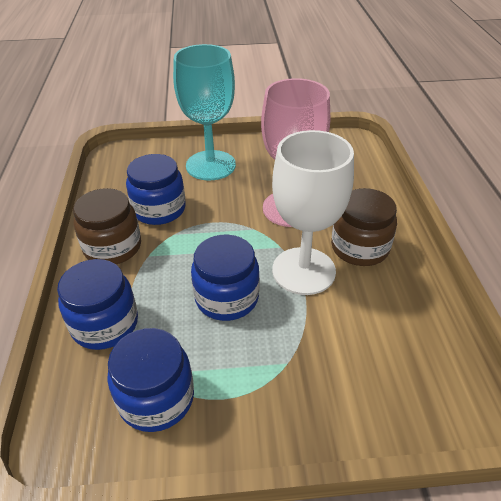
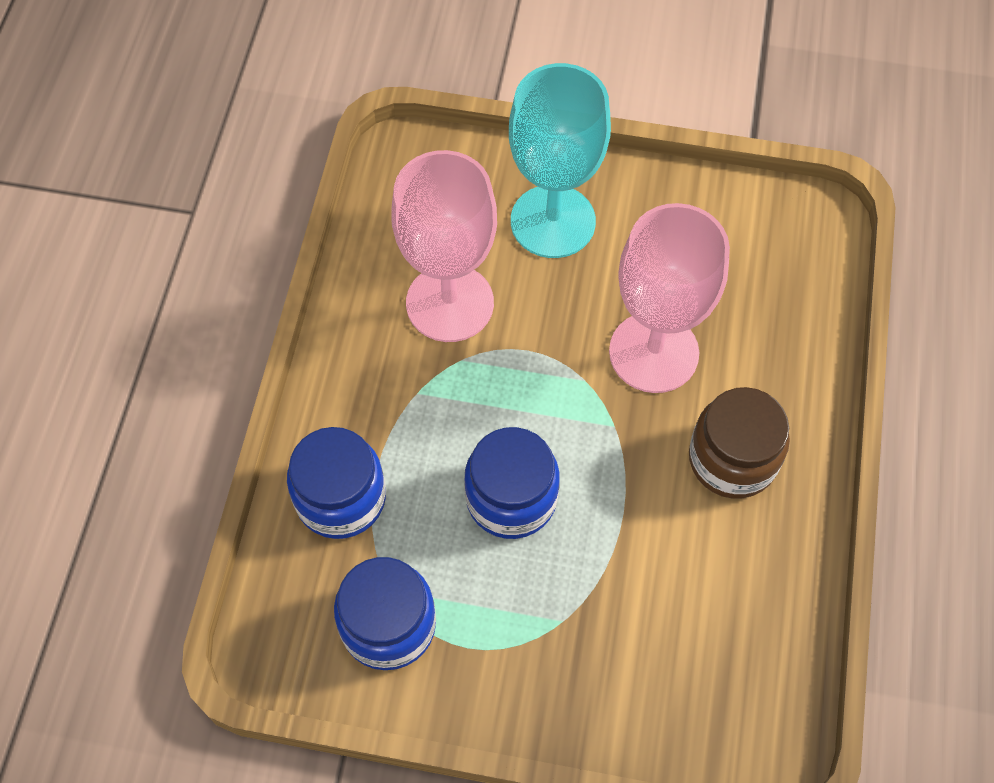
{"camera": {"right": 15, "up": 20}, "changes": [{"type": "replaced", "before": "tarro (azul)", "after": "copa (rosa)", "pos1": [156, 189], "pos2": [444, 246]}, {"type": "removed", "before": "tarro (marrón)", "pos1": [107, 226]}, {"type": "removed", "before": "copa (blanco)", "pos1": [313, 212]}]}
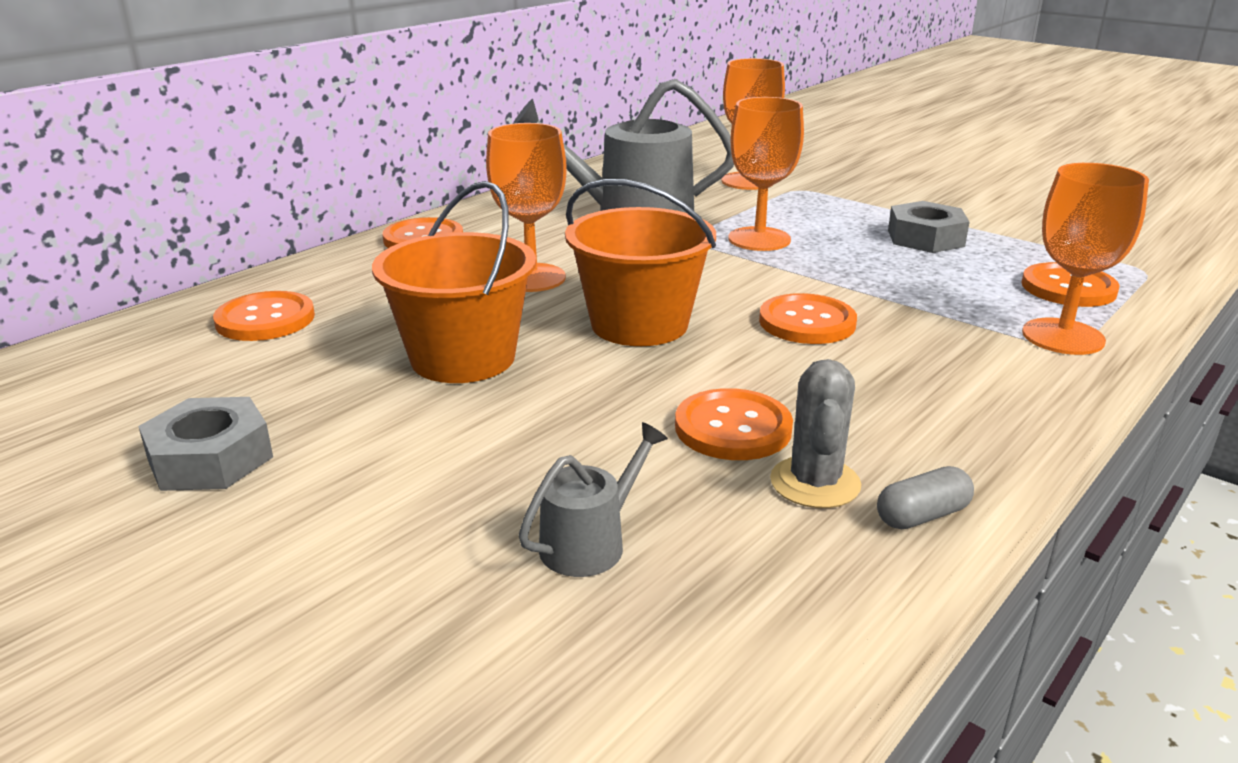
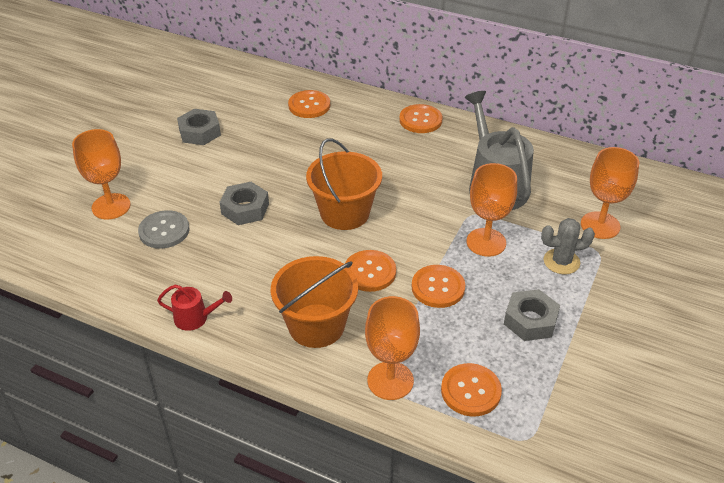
{"camera": {"right": 75, "up": 15}, "changes": [{"type": "moved", "before": "copa (naranja)", "pos1": [526, 207], "pos2": [101, 174]}, {"type": "replaced", "before": "regadera (gris)", "after": "botón (gris)", "pos1": [593, 499], "pos2": [164, 229]}, {"type": "replaced", "before": "cápsula (gris)", "after": "regadera (rojo)", "pos1": [925, 497], "pos2": [194, 307]}, {"type": "added", "after": "tuerca (gris)", "pos2": [244, 203]}, {"type": "moved", "before": "balde (naranja)", "pos1": [454, 282], "pos2": [314, 302]}, {"type": "moved", "before": "botón (naranja)", "pos1": [734, 424], "pos2": [438, 286]}, {"type": "moved", "before": "cactus (gris)", "pos1": [815, 433], "pos2": [568, 246]}]}
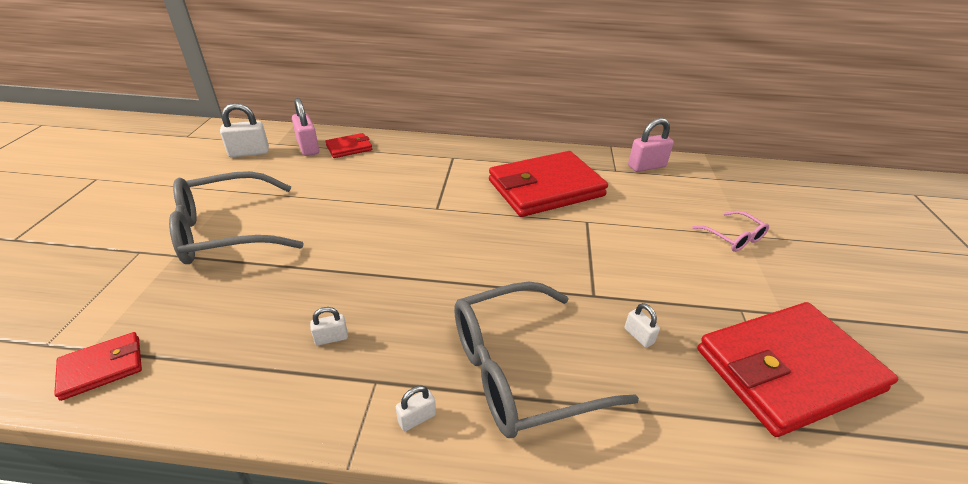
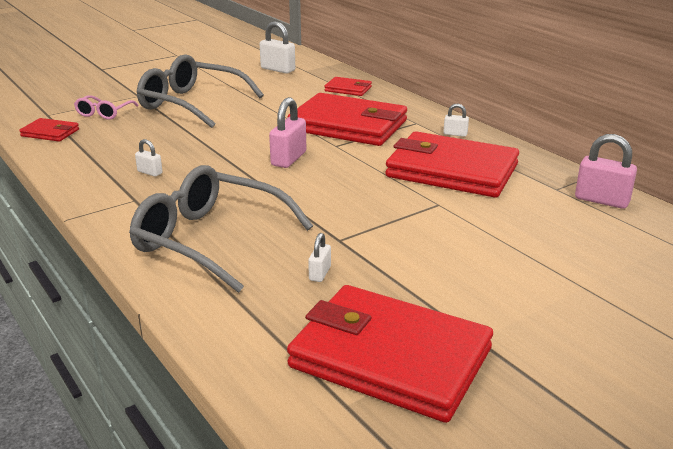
{"camera": {"right": 50, "up": -10}, "changes": [{"type": "moved", "before": "gafas (rosa)", "pos1": [730, 231], "pos2": [106, 107]}, {"type": "moved", "before": "candado (rosa)", "pos1": [305, 127], "pos2": [287, 132]}, {"type": "added", "after": "cartera (rojo)", "pos2": [347, 119]}, {"type": "moved", "before": "candado (blanco)", "pos1": [416, 408], "pos2": [456, 120]}]}
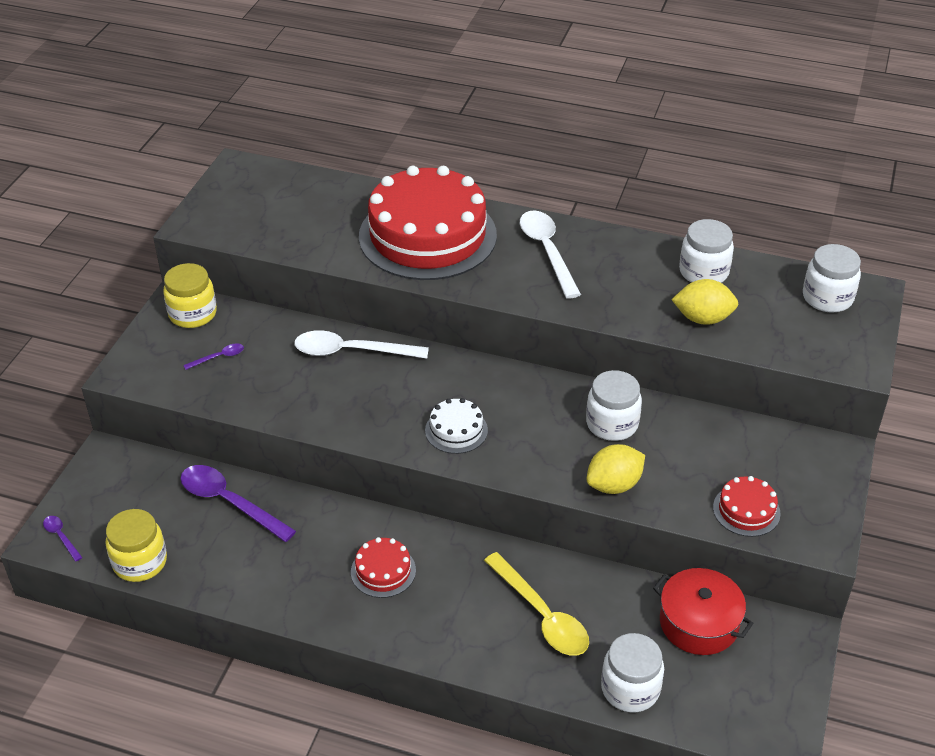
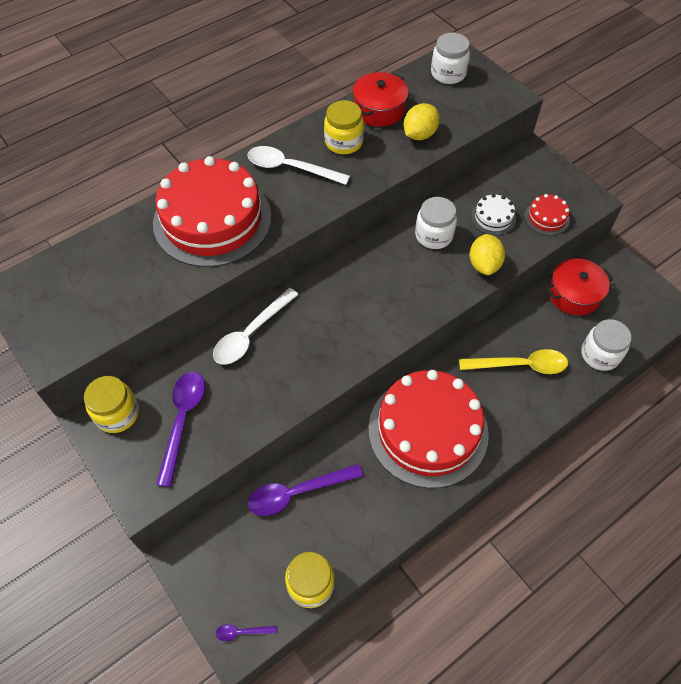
{"camera": {"right": -55, "up": 15}, "changes": [{"type": "resized", "before": "cuchara (morado)", "pos1": [213, 356], "pos2": [180, 429], "scale": 2.16}, {"type": "added", "after": "tarro (amarillo)", "pos2": [344, 127]}, {"type": "replaced", "before": "tarro (blanco)", "after": "olla (rojo)", "pos1": [706, 251], "pos2": [380, 99]}, {"type": "resized", "before": "tarta (rojo)", "pos1": [383, 567], "pos2": [428, 429], "scale": 2.4}, {"type": "moved", "before": "tarta (blanco)", "pos1": [456, 426], "pos2": [493, 214]}]}
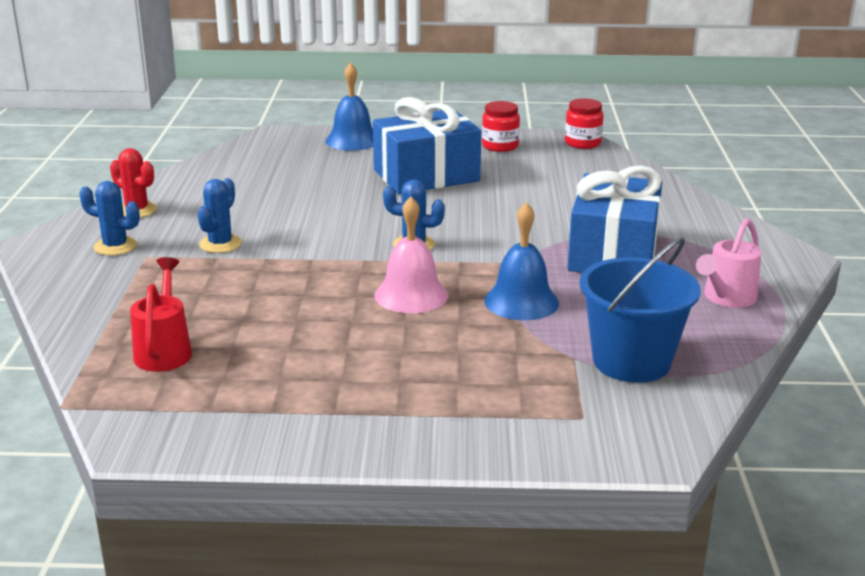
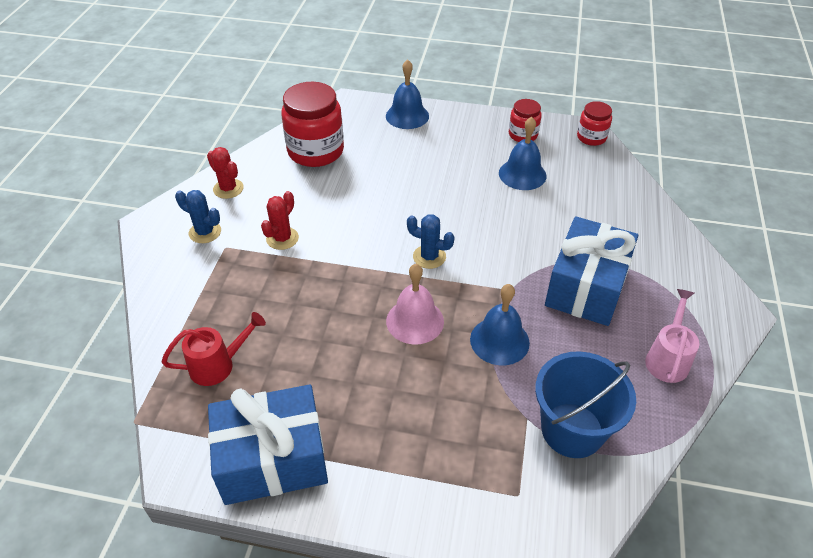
{"camera": {"right": 10, "up": 20}, "changes": [{"type": "turned", "before": "regadera (rojo)", "pos1": [161, 314], "pos2": [214, 349], "turn": 60}, {"type": "moved", "before": "regalo (azul)", "pos1": [427, 145], "pos2": [268, 445]}, {"type": "recoloured", "before": "cactus (azul)", "after": "cactus (rojo)", "pos1": [220, 215], "pos2": [280, 220]}, {"type": "added", "after": "tarro (rojo)", "pos2": [312, 124]}, {"type": "added", "after": "campana (azul)", "pos2": [522, 153]}, {"type": "turned", "before": "regadera (rosa)", "pos1": [728, 263], "pos2": [672, 336], "turn": 150}]}
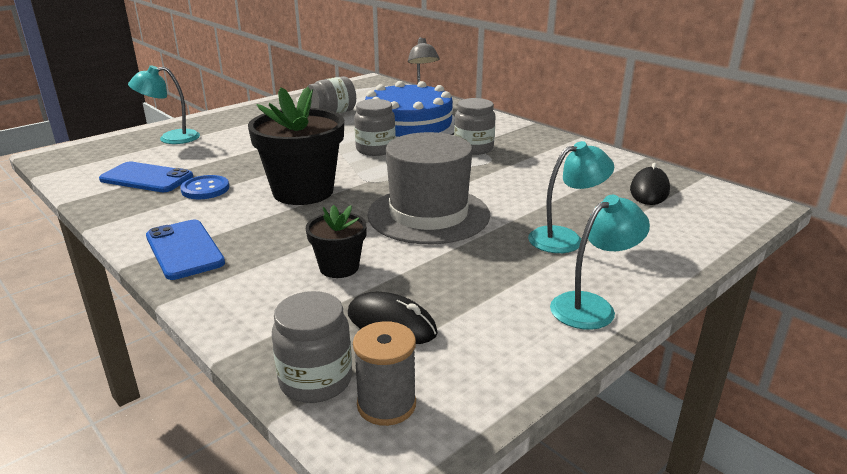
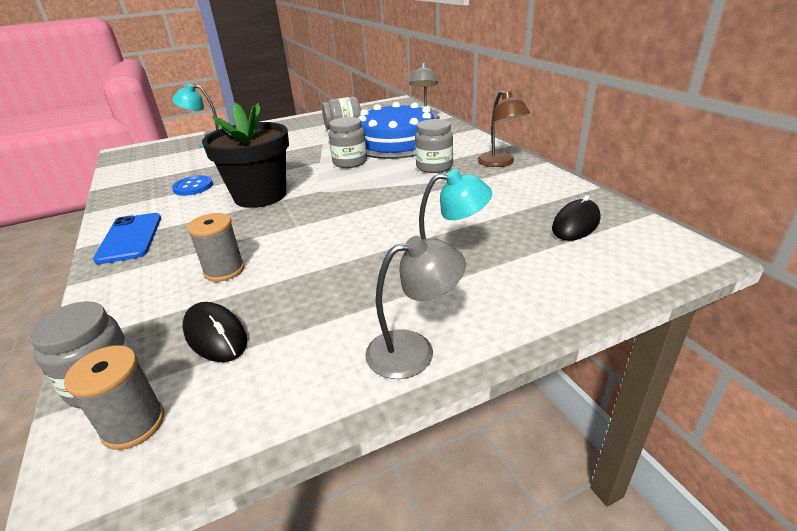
{"camera": {"right": 20, "up": 5}, "changes": [{"type": "replaced", "before": "maceta (negro)", "after": "carrete (gris)", "pos1": [336, 241], "pos2": [215, 247]}, {"type": "recoloured", "before": "lámpara (turquesa)", "after": "lámpara (gris)", "pos1": [600, 262], "pos2": [415, 307]}, {"type": "added", "after": "lámpara (marrón)", "pos2": [503, 129]}, {"type": "removed", "before": "móvil (azul)", "pos1": [146, 177]}, {"type": "removed", "before": "sombrero (gris)", "pos1": [428, 188]}]}
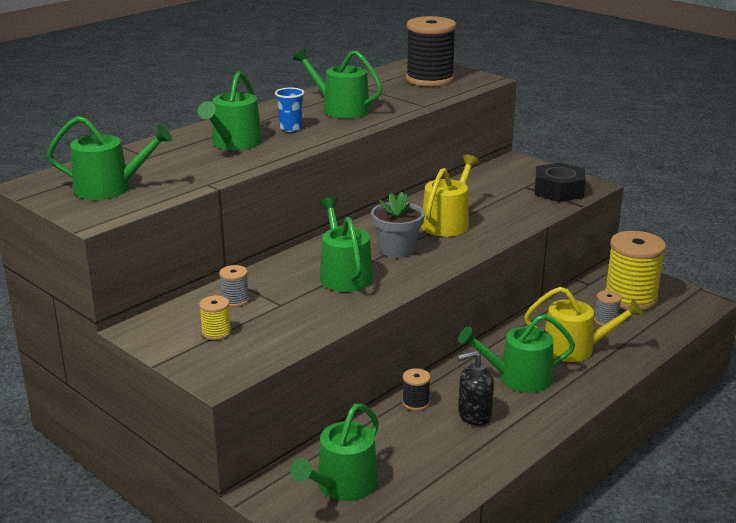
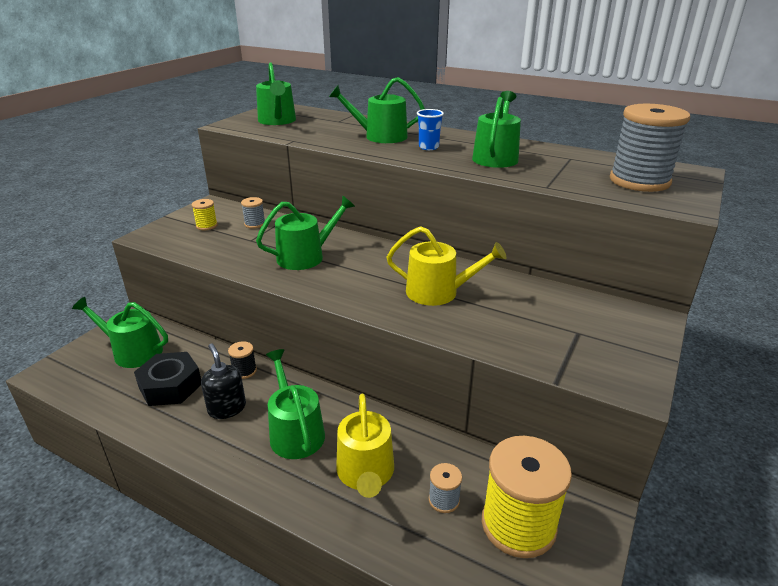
{"camera": {"right": 75, "up": 5}, "changes": [{"type": "moved", "before": "tuerca (negro)", "pos1": [560, 182], "pos2": [167, 379]}, {"type": "recoloured", "before": "carrete (negro)", "after": "carrete (gris)", "pos1": [431, 51], "pos2": [650, 148]}, {"type": "removed", "before": "maceta (gris)", "pos1": [398, 225]}]}
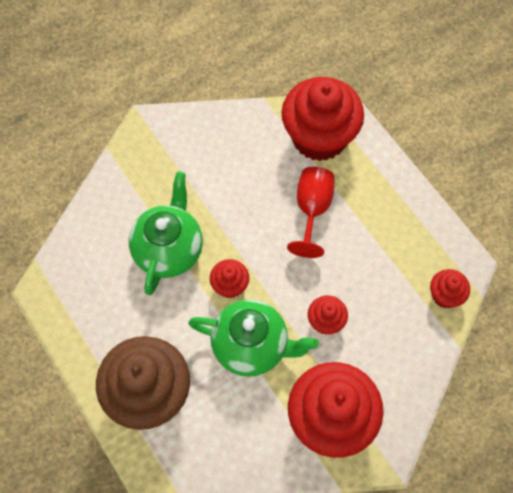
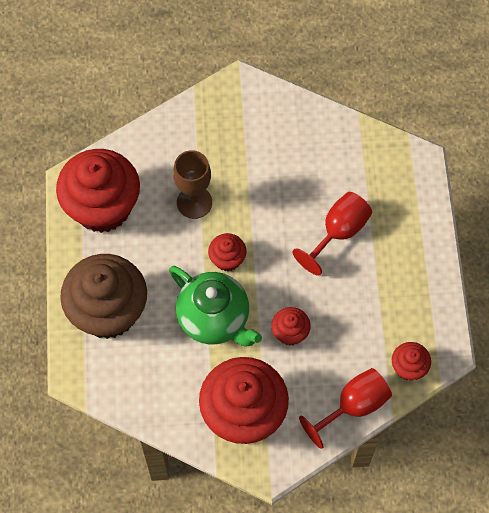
{"camera": {"right": 30, "up": 0}, "changes": [{"type": "moved", "before": "magdalena (rojo)", "pos1": [323, 119], "pos2": [98, 191]}, {"type": "replaced", "before": "tetera (verde)", "after": "copa (marrón)", "pos1": [166, 233], "pos2": [192, 184]}, {"type": "added", "after": "copa (rojo)", "pos2": [345, 408]}]}
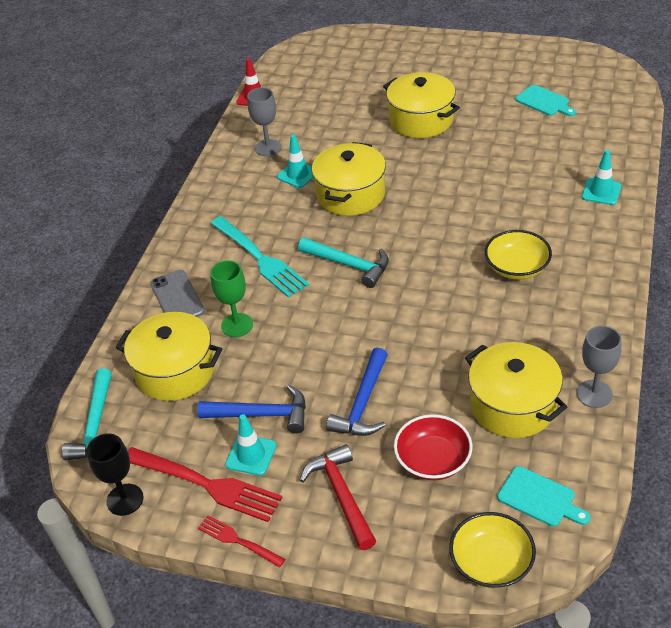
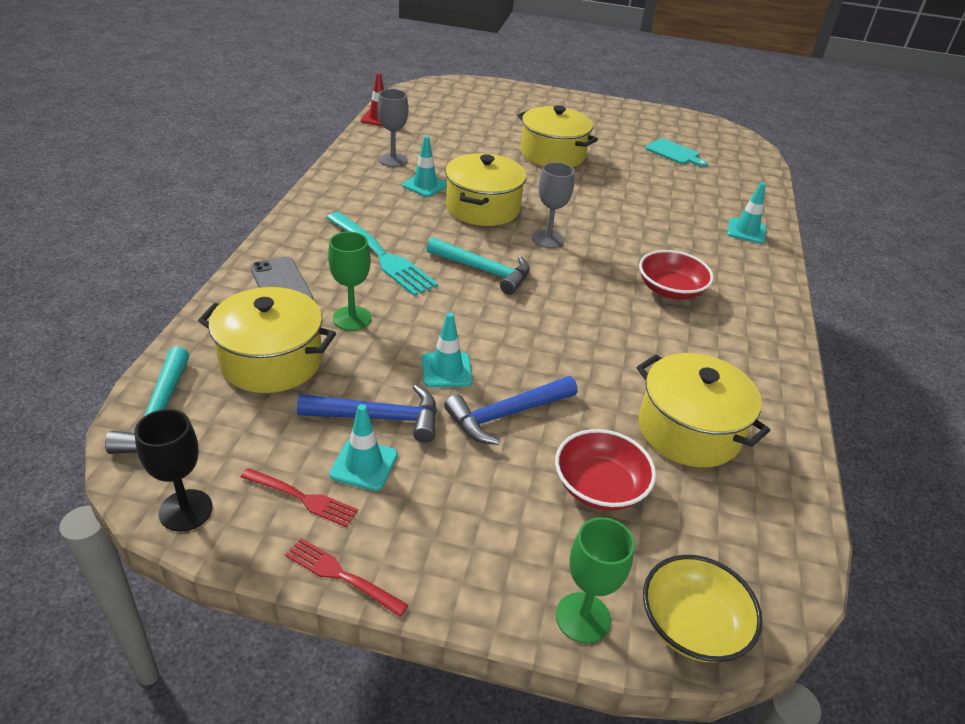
{"camera": {"right": -10, "up": -5}, "changes": [{"type": "resized", "before": "tenedor (rojo)", "pos1": [205, 484], "pos2": [299, 497], "scale": 0.54}, {"type": "added", "after": "cono de tráfico (turquesa)", "pos2": [447, 349]}, {"type": "turned", "before": "martillo (azul)", "pos1": [357, 392], "pos2": [511, 410], "turn": 45}, {"type": "moved", "before": "copa (gris)", "pos1": [599, 367], "pos2": [553, 205]}, {"type": "added", "after": "copa (verde)", "pos2": [595, 580]}, {"type": "recoloured", "before": "cuenco (amarillo)", "after": "cuenco (rojo)", "pos1": [518, 255], "pos2": [676, 274]}, {"type": "removed", "before": "martillo (rojo)", "pos1": [338, 497]}, {"type": "removed", "before": "tabla de cortar (turquesa)", "pos1": [543, 496]}]}
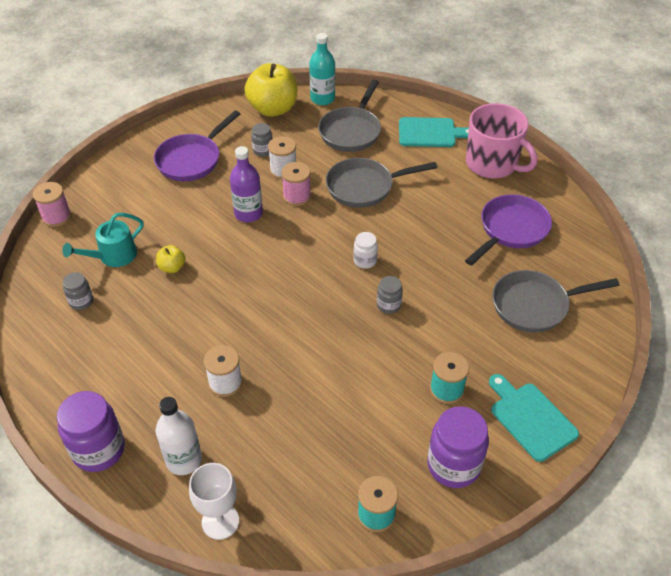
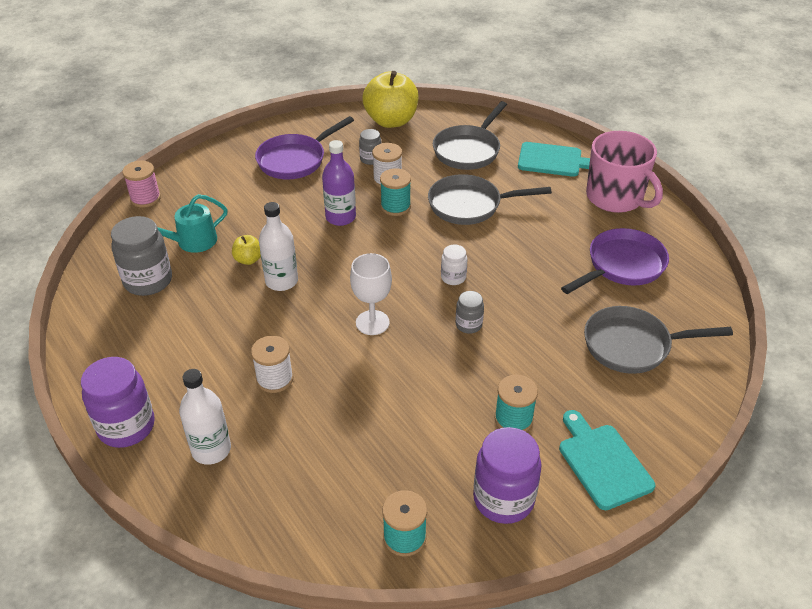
{"camera": {"right": 10, "up": -5}, "changes": [{"type": "resized", "before": "tarro (gris)", "pos1": [78, 291], "pos2": [141, 256], "scale": 1.91}, {"type": "added", "after": "botella (blanco)", "pos2": [278, 246]}, {"type": "moved", "before": "copa (blanco)", "pos1": [214, 501], "pos2": [371, 294]}, {"type": "recoloured", "before": "carrete (rosa)", "after": "carrete (turquesa)", "pos1": [296, 184], "pos2": [395, 192]}, {"type": "removed", "before": "botella (turquesa)", "pos1": [322, 69]}]}
